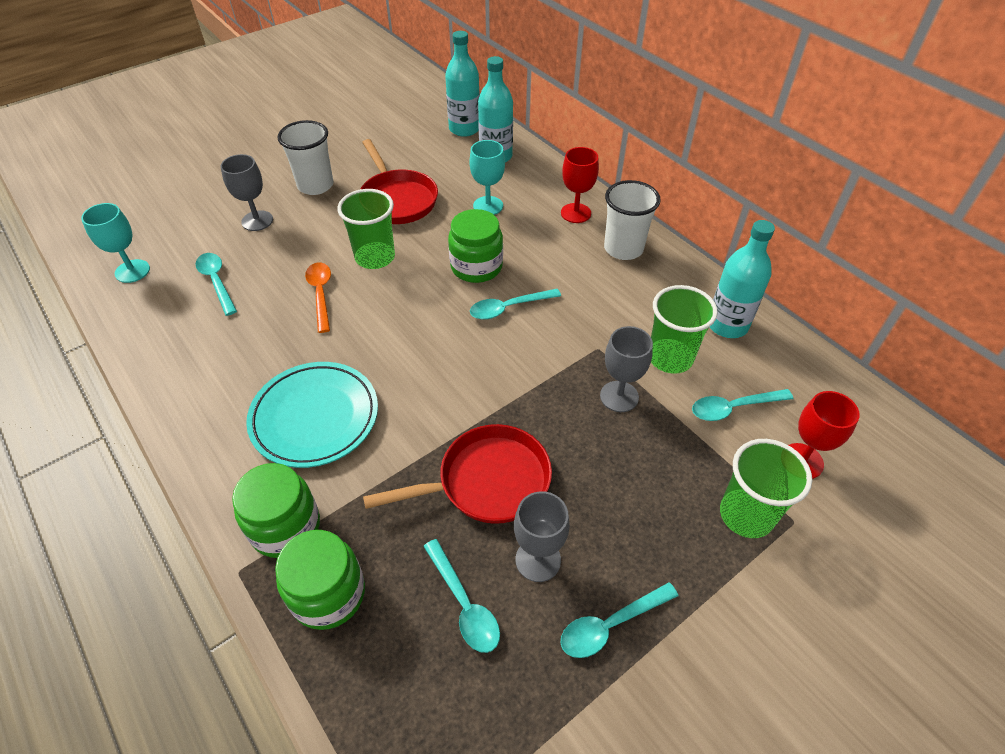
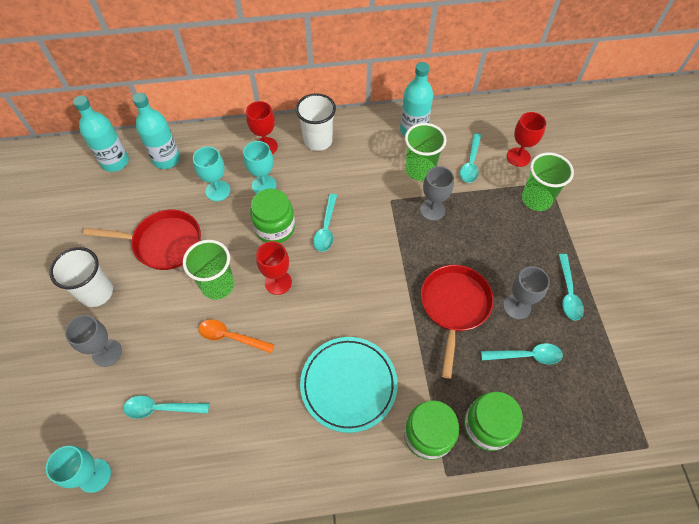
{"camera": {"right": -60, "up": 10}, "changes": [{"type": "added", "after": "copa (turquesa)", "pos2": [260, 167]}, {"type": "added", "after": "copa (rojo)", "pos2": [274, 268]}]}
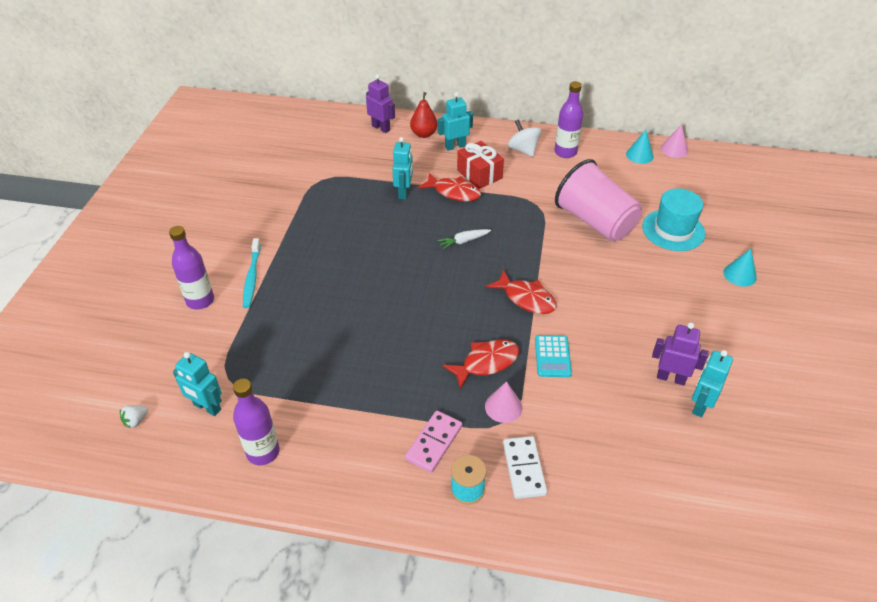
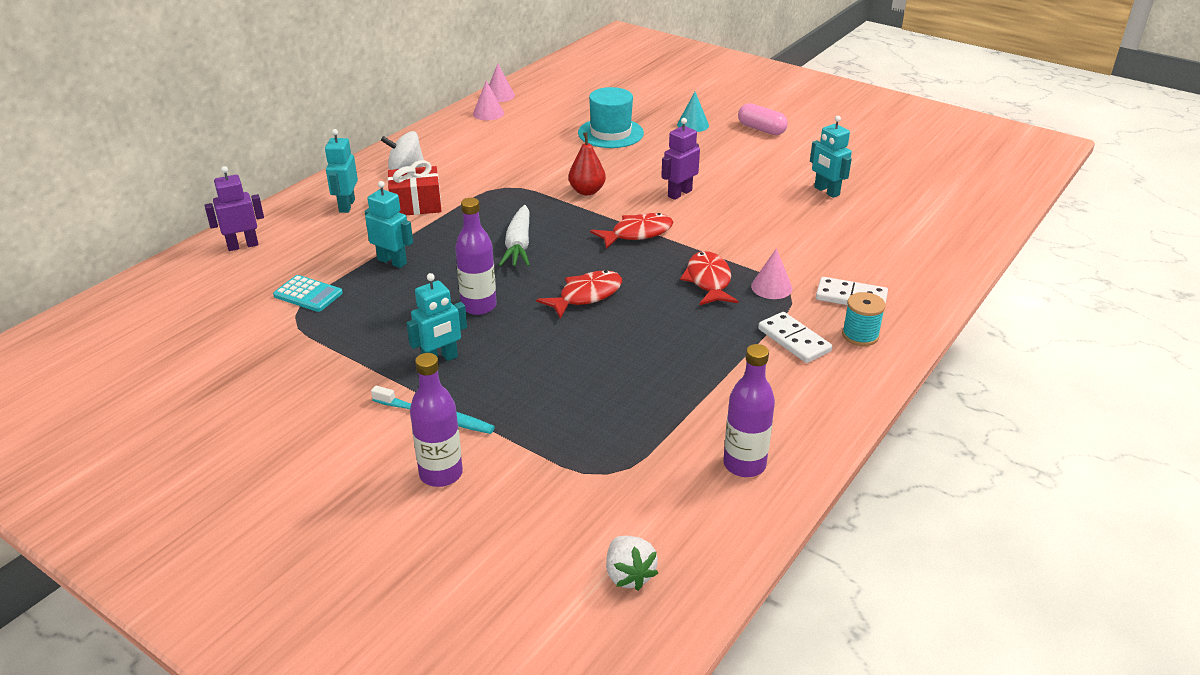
{"camera": {"right": -65, "up": -10}, "changes": [{"type": "moved", "before": "calculadora (turquesa)", "pos1": [553, 356], "pos2": [308, 293]}, {"type": "moved", "before": "robot (turquesa)", "pos1": [197, 384], "pos2": [436, 318]}, {"type": "moved", "before": "botella (morado)", "pos1": [568, 119], "pos2": [476, 256]}, {"type": "recoloured", "before": "cono (turquesa)", "after": "cono (rosa)", "pos1": [640, 147], "pos2": [488, 100]}, {"type": "resized", "before": "zanahoria (blanco)", "pos1": [464, 239], "pos2": [514, 235], "scale": 1.61}, {"type": "moved", "before": "pez (rojo)", "pos1": [449, 186], "pos2": [579, 294]}, {"type": "moved", "before": "pera (rojo)", "pos1": [424, 115], "pos2": [587, 163]}, {"type": "resized", "before": "fresa (blanco)", "pos1": [134, 416], "pos2": [632, 563], "scale": 1.53}, {"type": "moved", "before": "robot (morado)", "pos1": [680, 353], "pos2": [680, 159]}, {"type": "added", "after": "cápsula (rosa)", "pos2": [763, 119]}, {"type": "recoloured", "before": "ficha de dominó (rosa)", "after": "ficha de dominó (blanco)", "pos1": [433, 442], "pos2": [795, 337]}, {"type": "removed", "before": "vaso (rosa)", "pos1": [598, 200]}]}
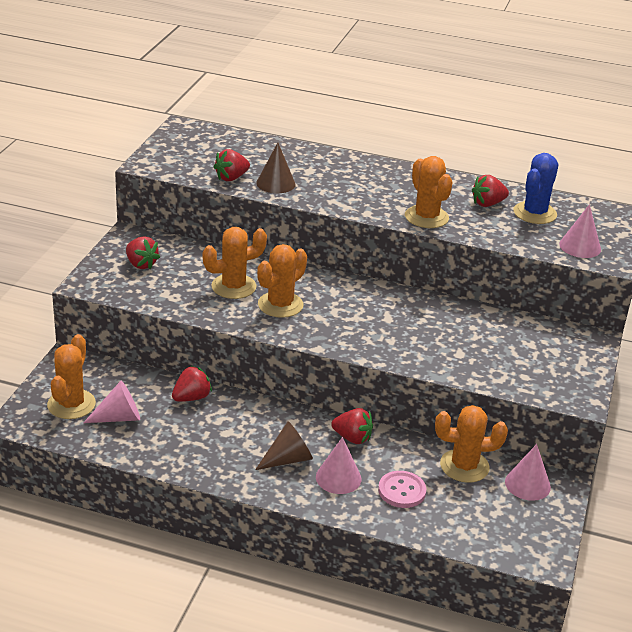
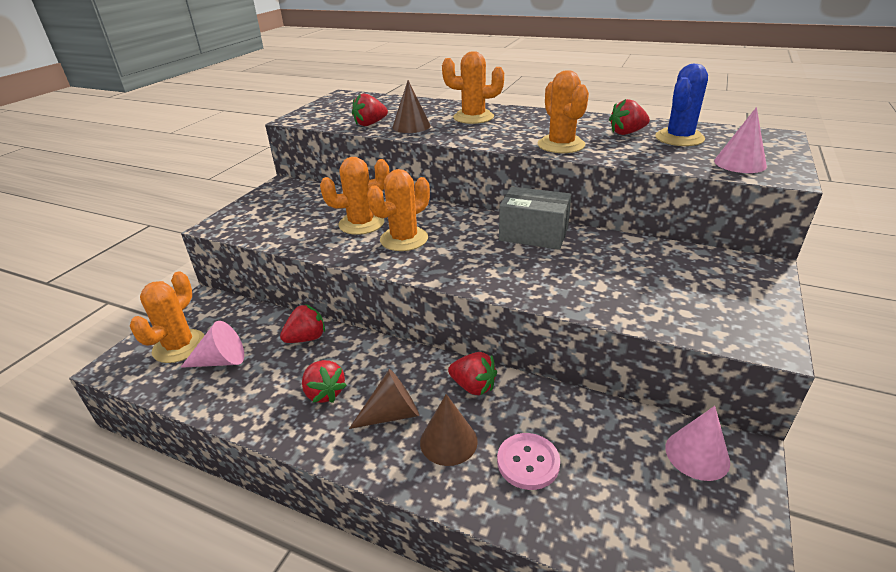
{"camera": {"right": 10, "up": 0}, "changes": [{"type": "moved", "before": "fresa (rojo)", "pos1": [143, 252], "pos2": [324, 381]}, {"type": "recoloured", "before": "cono (rosa)", "after": "cono (marrón)", "pos1": [339, 465], "pos2": [449, 430]}, {"type": "moved", "before": "cactus (naranja)", "pos1": [471, 444], "pos2": [473, 87]}, {"type": "added", "after": "caja (gris)", "pos2": [535, 218]}]}
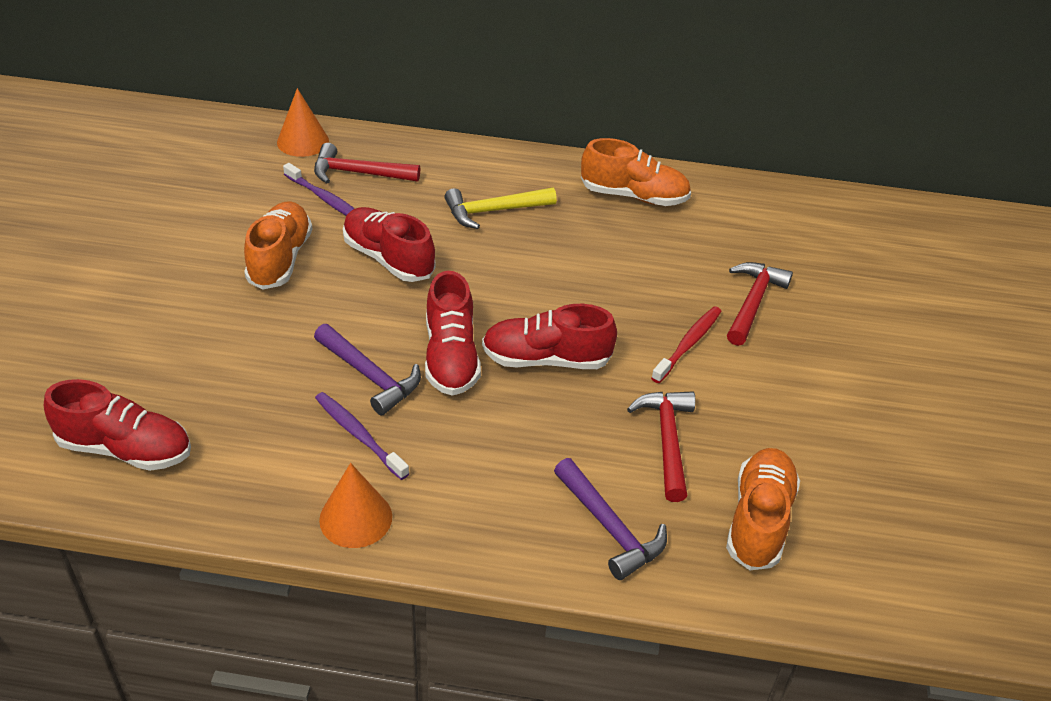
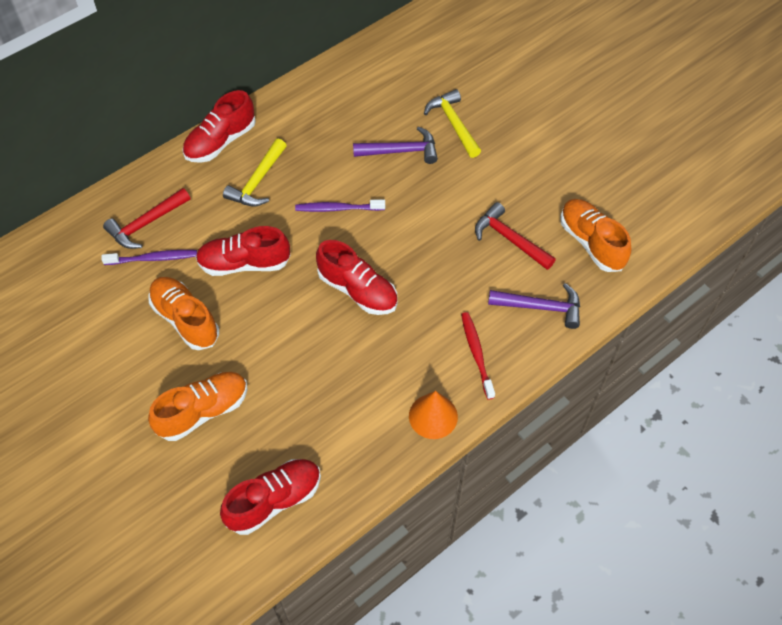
{"camera": {"right": -45, "up": 15}, "changes": [{"type": "moved", "before": "zapato (naranja)", "pos1": [636, 172], "pos2": [198, 406]}, {"type": "moved", "before": "zapato (rojo)", "pos1": [549, 336], "pos2": [219, 126]}, {"type": "moved", "before": "cepillo de dientes (morado)", "pos1": [362, 436], "pos2": [340, 206]}, {"type": "moved", "before": "martillo (morado)", "pos1": [367, 369], "pos2": [395, 145]}, {"type": "recoloured", "before": "martillo (rojo)", "after": "martillo (amarillo)", "pos1": [760, 304], "pos2": [452, 123]}, {"type": "moved", "before": "cepillo de dientes (rojo)", "pos1": [686, 344], "pos2": [478, 356]}, {"type": "removed", "before": "cono (naranja)", "pos1": [303, 122]}]}
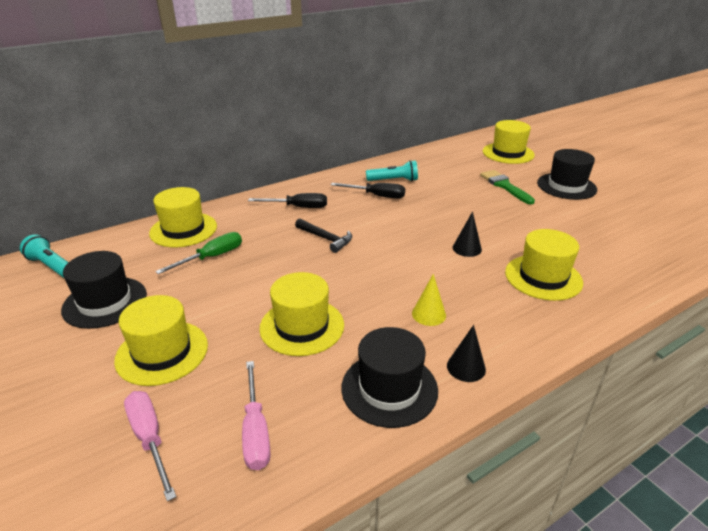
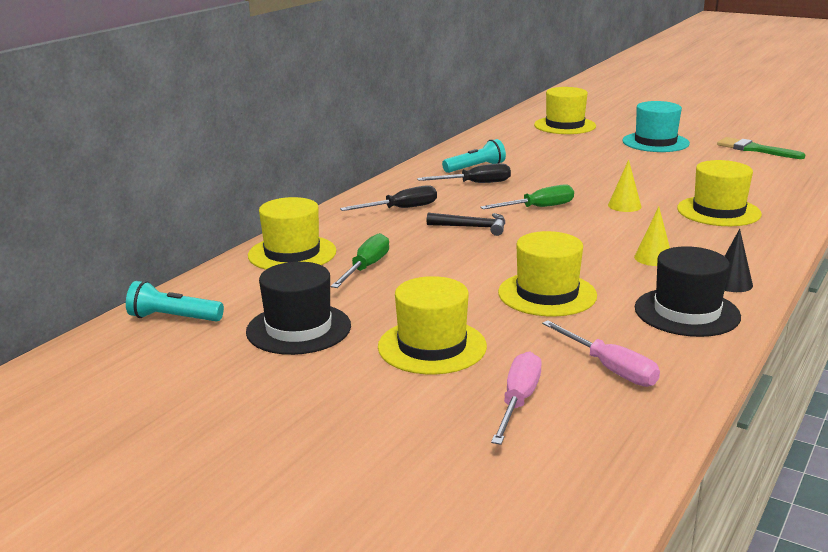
{"camera": {"right": -25, "up": -10}, "changes": [{"type": "added", "after": "destornillador (verde)", "pos2": [527, 196]}, {"type": "turned", "before": "destornillador (rosa)", "pos1": [150, 446], "pos2": [516, 398], "turn": 75}, {"type": "recoloured", "before": "cono (negro)", "after": "cono (amarillo)", "pos1": [467, 234], "pos2": [625, 186]}, {"type": "recoloured", "before": "sombrero (negro)", "after": "sombrero (turquesa)", "pos1": [567, 174], "pos2": [656, 126]}, {"type": "moved", "before": "pincel (verde)", "pos1": [507, 187], "pos2": [761, 148]}]}
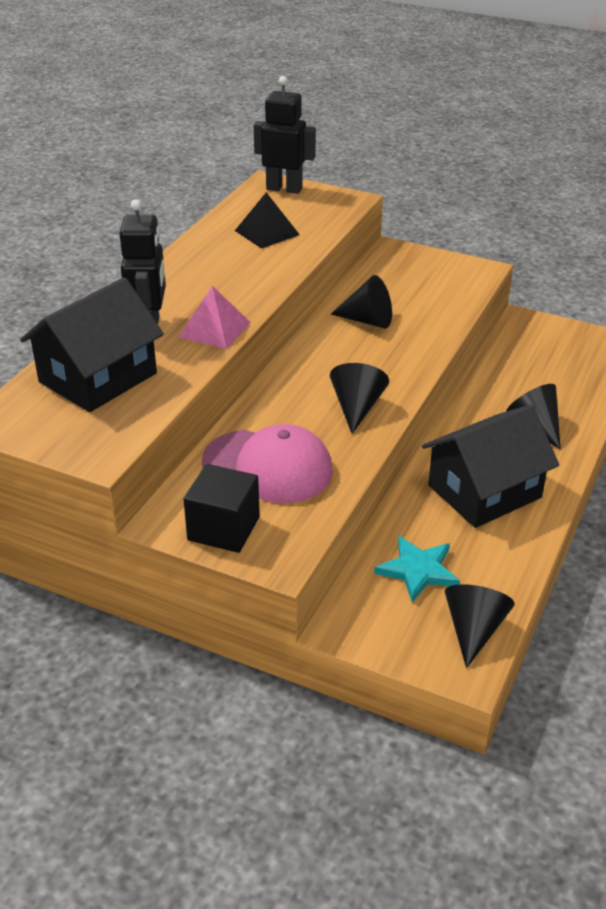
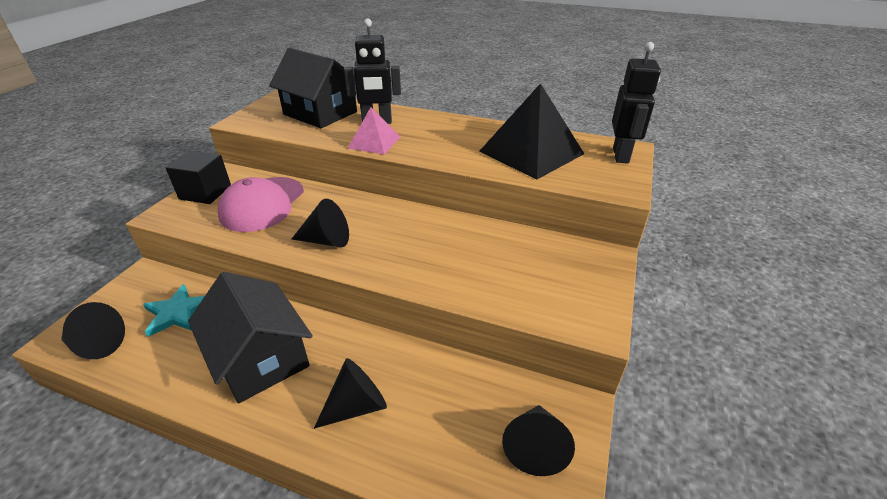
{"camera": {"right": 85, "up": 0}, "changes": [{"type": "resized", "before": "pirámide (negro)", "pos1": [267, 220], "pos2": [531, 131], "scale": 1.81}, {"type": "moved", "before": "cono (negro)", "pos1": [361, 302], "pos2": [538, 440]}]}
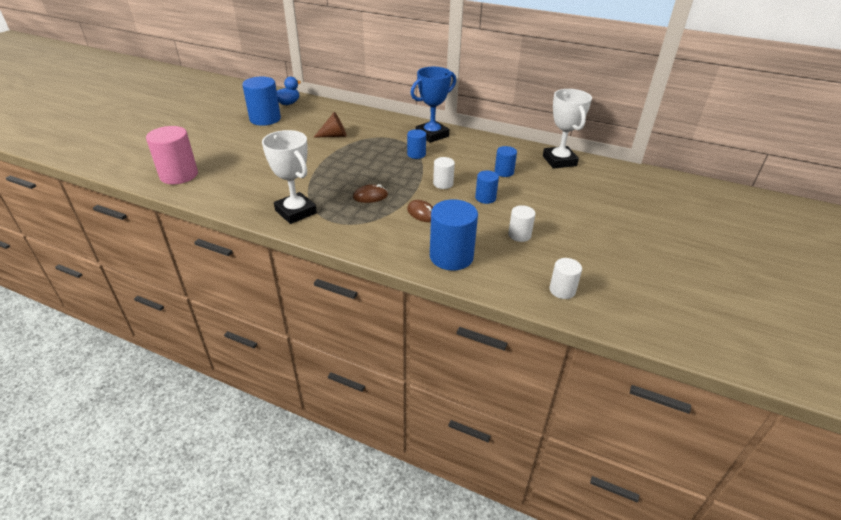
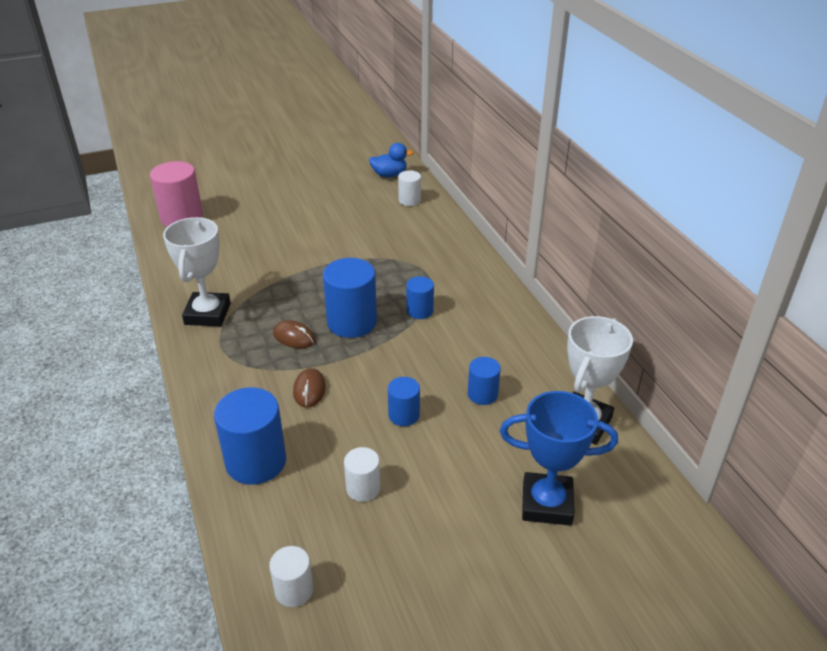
{"camera": {"right": 45, "up": 0}, "changes": [{"type": "moved", "before": "cilindro (azul)", "pos1": [261, 101], "pos2": [350, 298]}, {"type": "moved", "before": "cilindro (blanco)", "pos1": [444, 173], "pos2": [409, 188]}, {"type": "moved", "before": "trofeo (azul)", "pos1": [433, 105], "pos2": [559, 458]}, {"type": "removed", "before": "cono (marrón)", "pos1": [329, 125]}]}
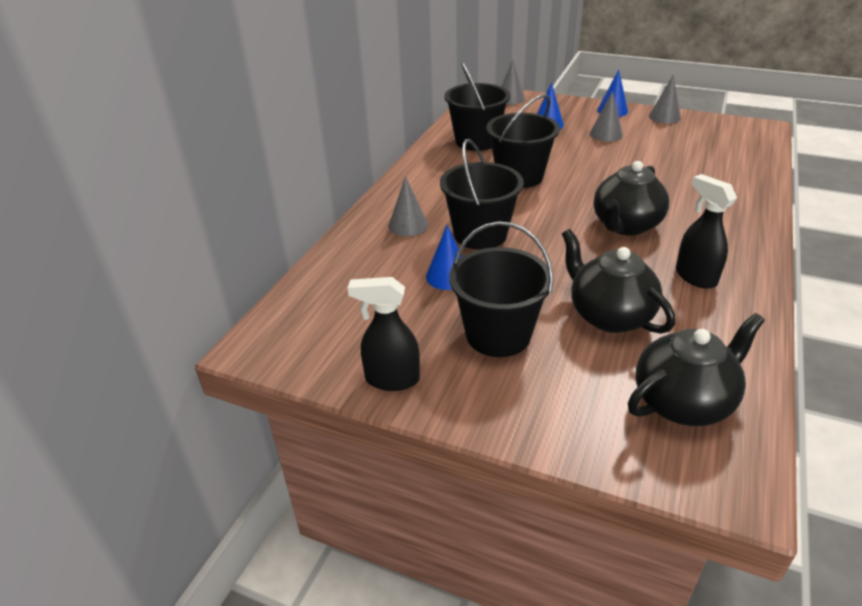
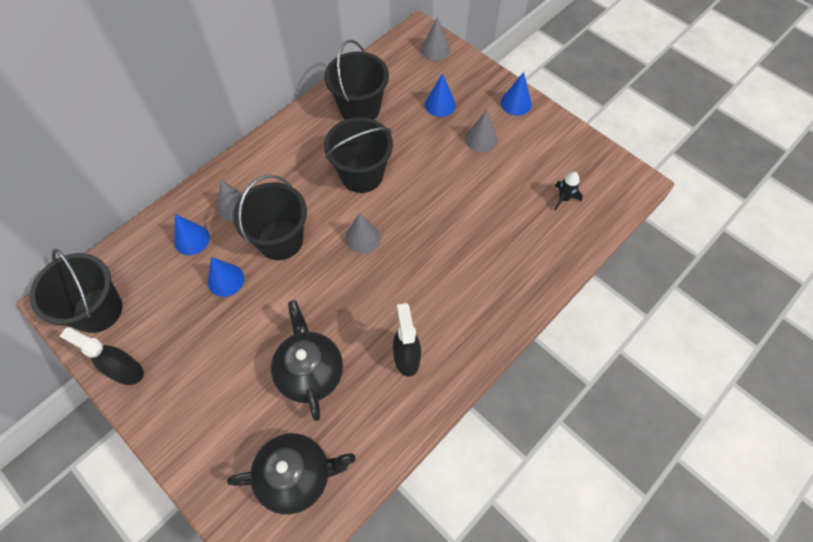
{"camera": {"right": 20, "up": 25}, "changes": [{"type": "moved", "before": "balde (negro)", "pos1": [501, 289], "pos2": [75, 291]}, {"type": "added", "after": "cono (azul)", "pos2": [192, 234]}, {"type": "moved", "before": "cono (gris)", "pos1": [665, 99], "pos2": [362, 233]}, {"type": "added", "after": "cohete (negro)", "pos2": [568, 191]}, {"type": "removed", "before": "tetera (negro)", "pos1": [631, 198]}]}
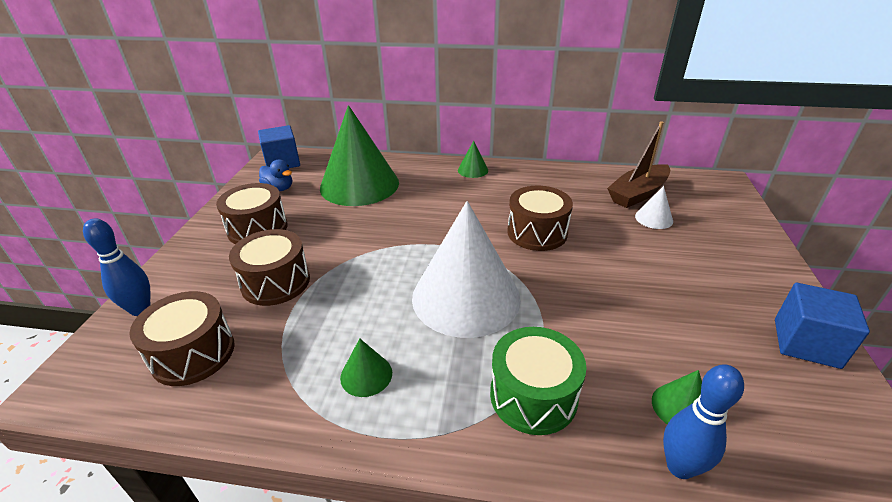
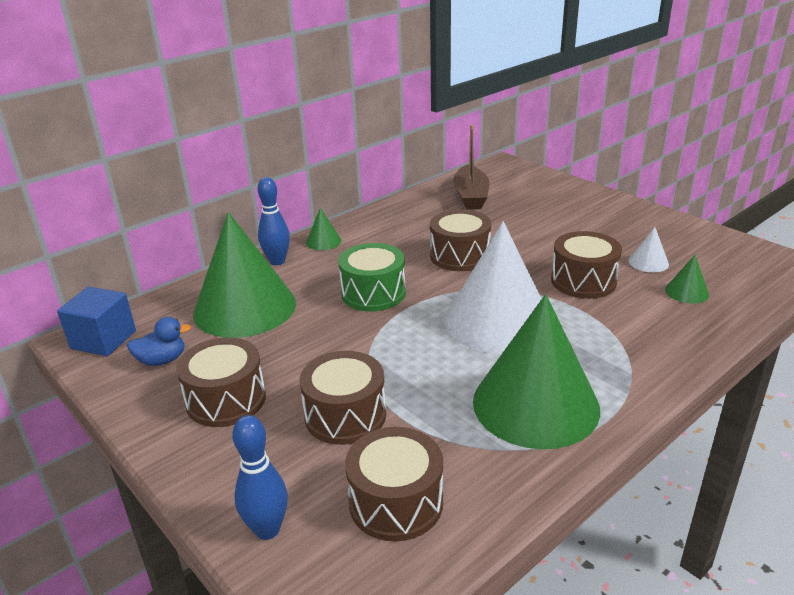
{"camera": {"right": -50, "up": -5}, "changes": [{"type": "moved", "before": "bolo (azul)", "pos1": [703, 421], "pos2": [274, 221]}, {"type": "moved", "before": "tambor (verde)", "pos1": [538, 381], "pos2": [372, 277]}, {"type": "resized", "before": "cono (verde)", "pos1": [366, 367], "pos2": [536, 371], "scale": 2.47}, {"type": "added", "after": "tambor (marrón)", "pos2": [586, 265]}, {"type": "moved", "before": "cono (blanco)", "pos1": [654, 207], "pos2": [649, 249]}, {"type": "removed", "before": "cubo (azul)", "pos1": [822, 326]}]}
